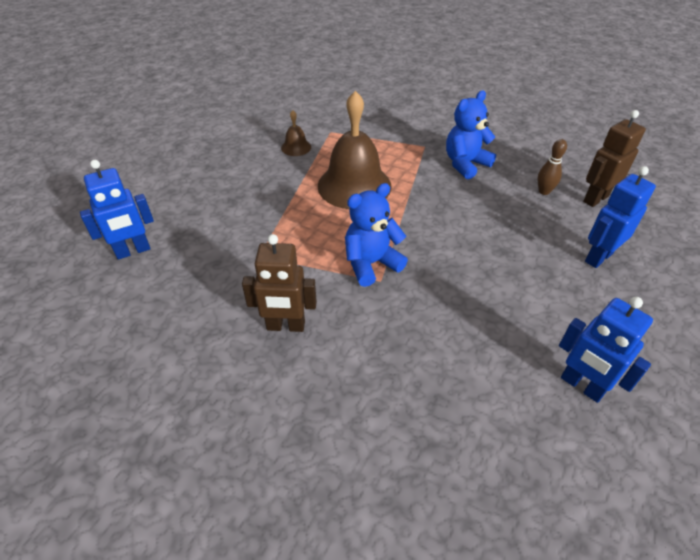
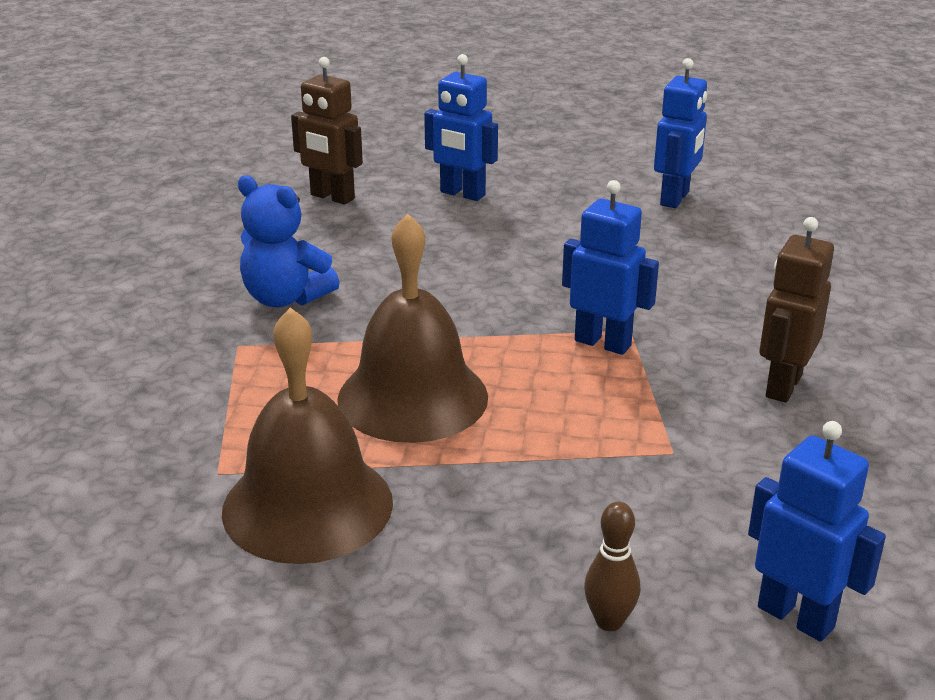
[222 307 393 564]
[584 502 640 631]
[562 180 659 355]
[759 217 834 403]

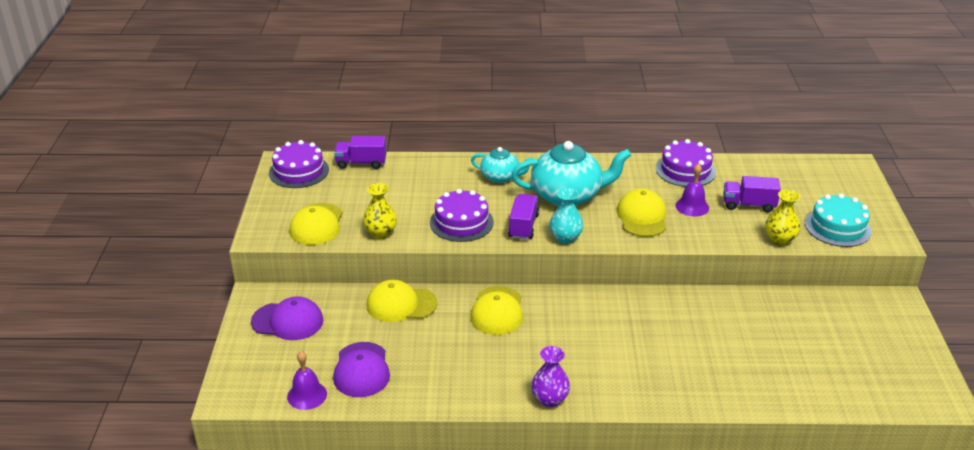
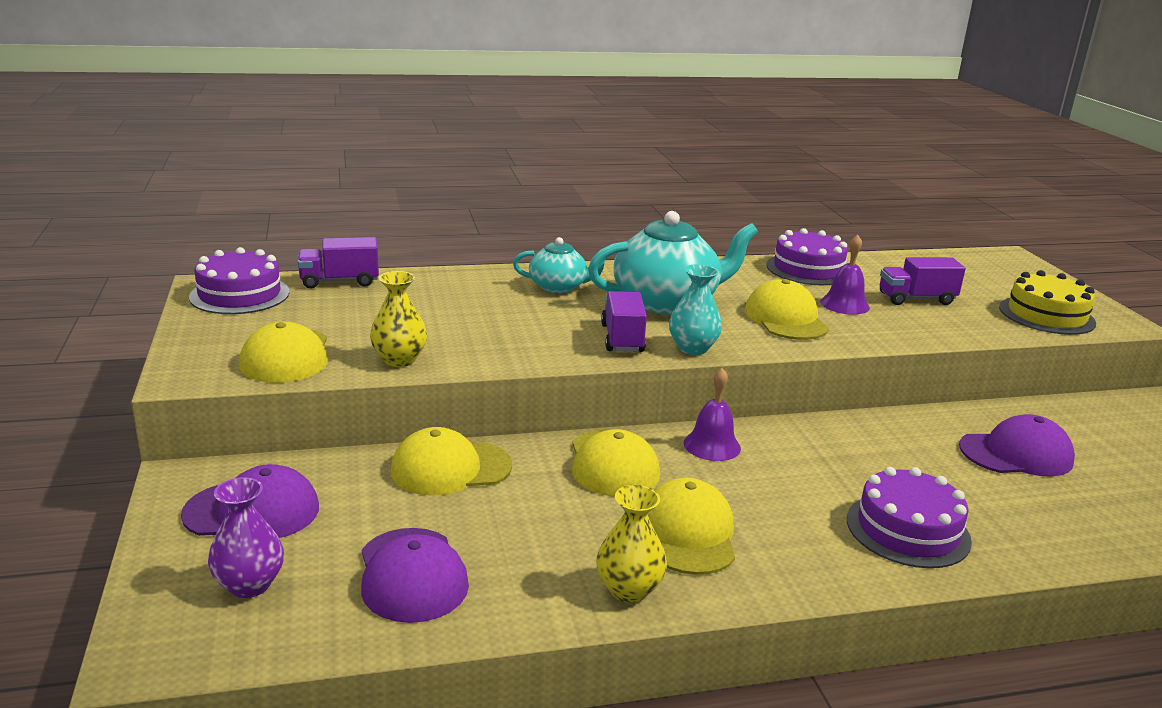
[847 467 972 568]
[596 485 667 603]
[999 270 1096 335]
[208 477 284 598]
[684 368 741 461]
[959 414 1075 477]
[647 478 735 575]

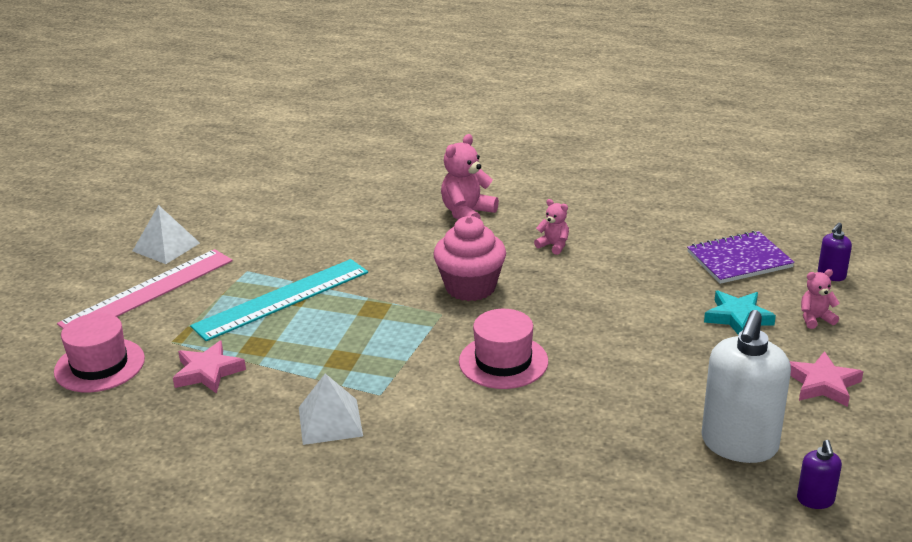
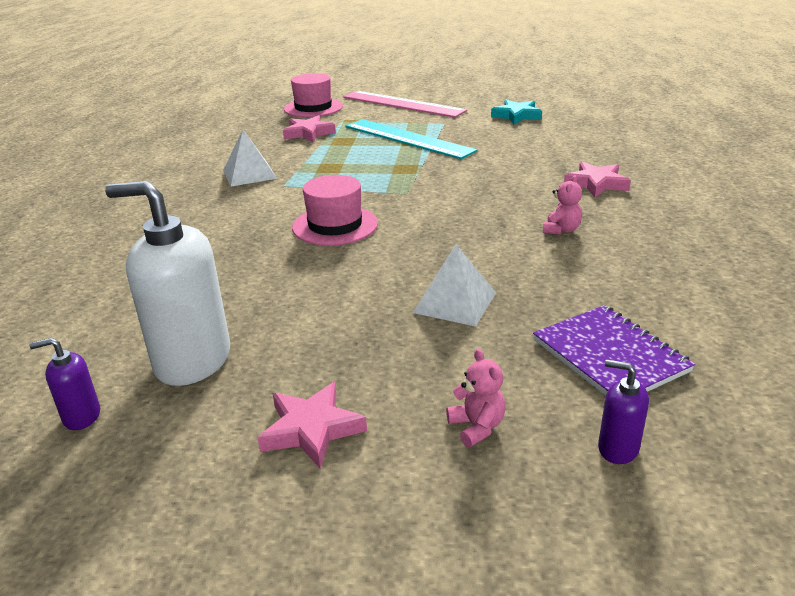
[564 162 631 197]
[413 245 496 327]
[434 216 506 301] (first image)
[491 100 542 124]

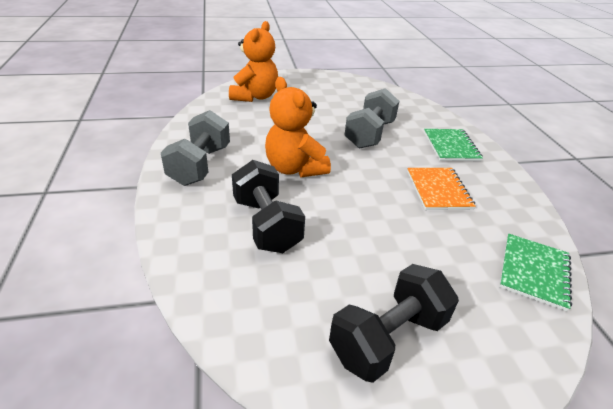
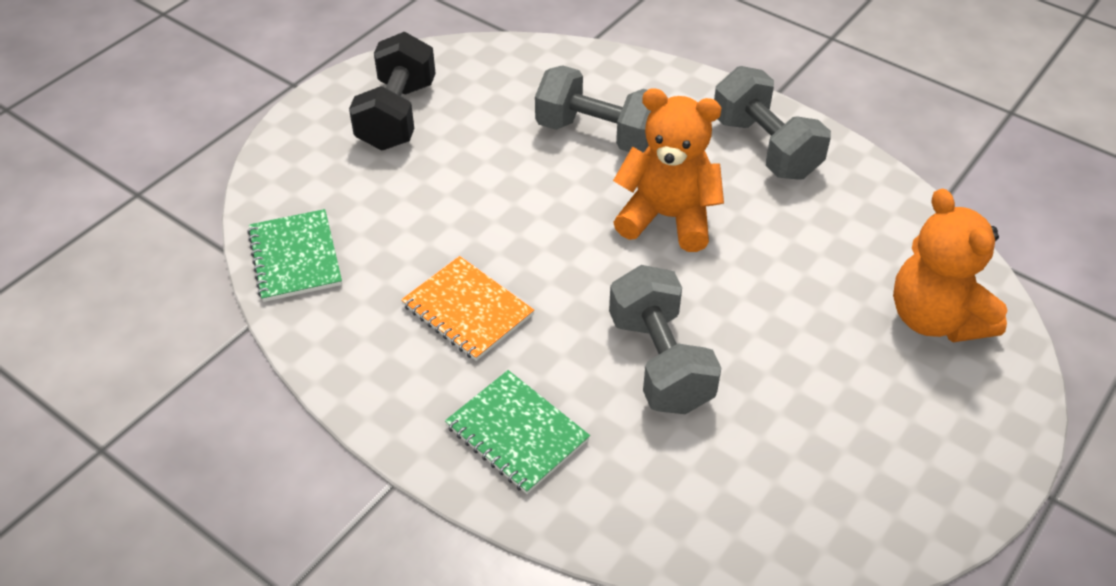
[535 65 651 152]

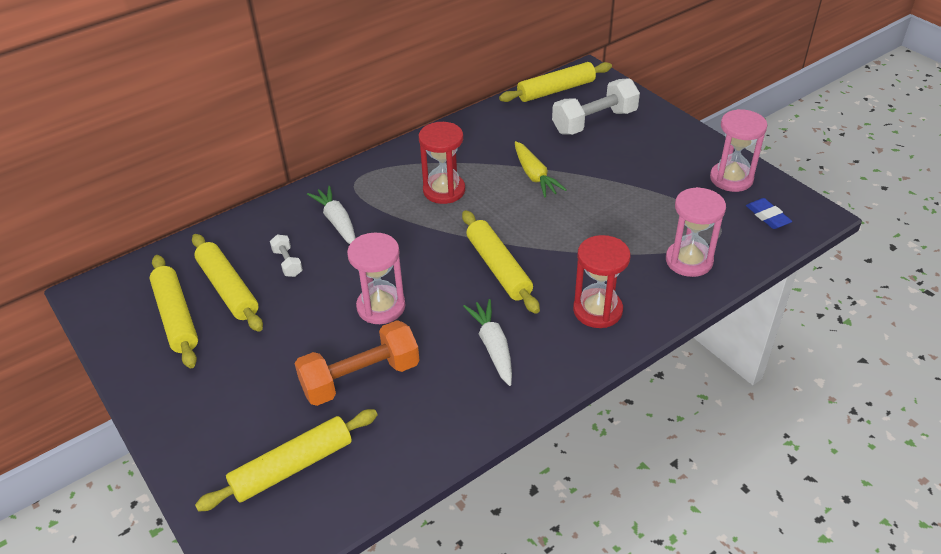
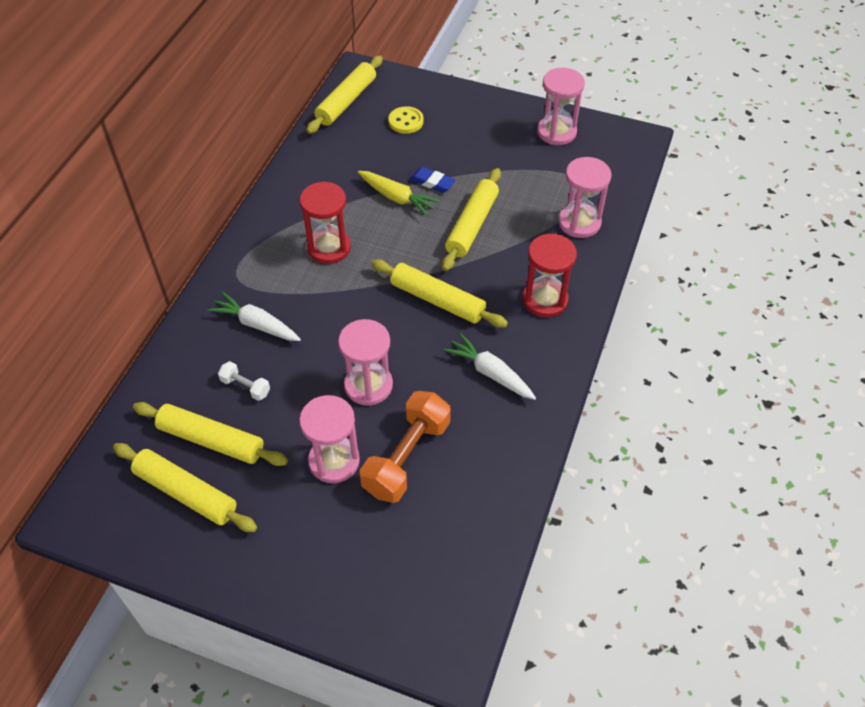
[388 106 424 134]
[410 167 456 193]
[442 168 501 271]
[299 395 360 483]

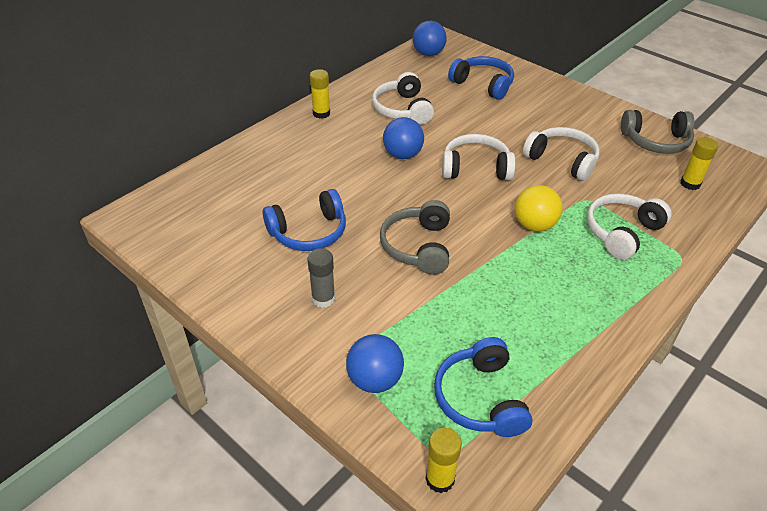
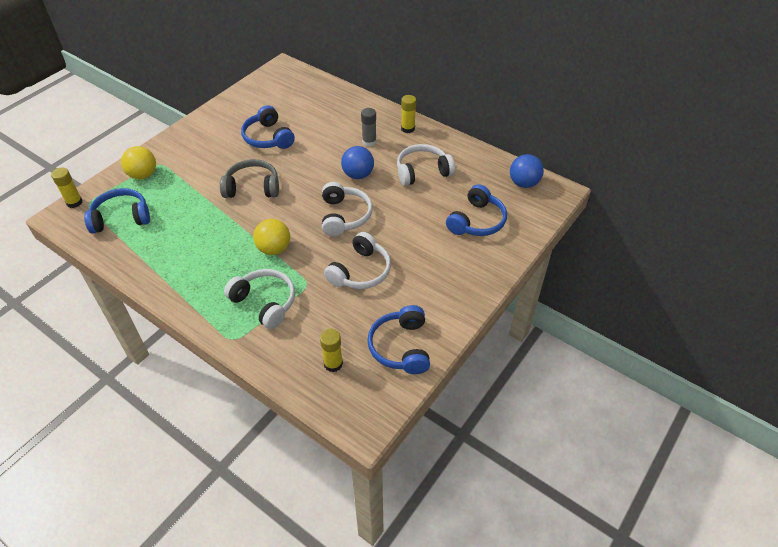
[367 305 430 374]
[361 108 377 147]
[121 146 156 179]

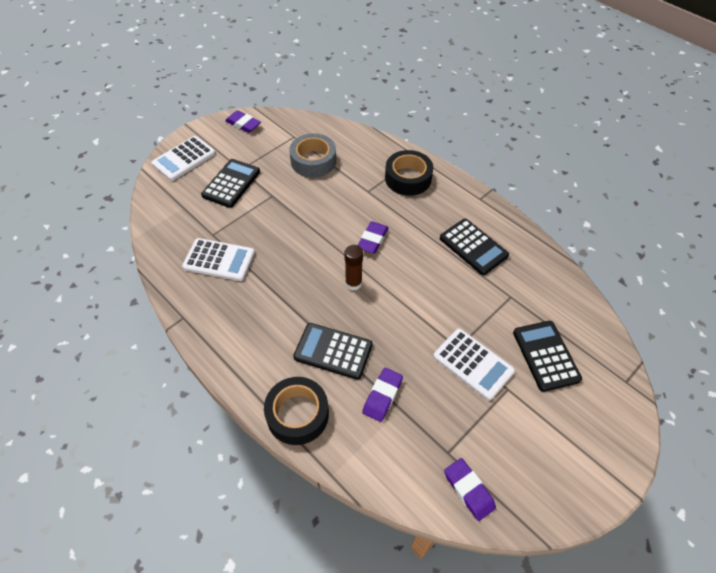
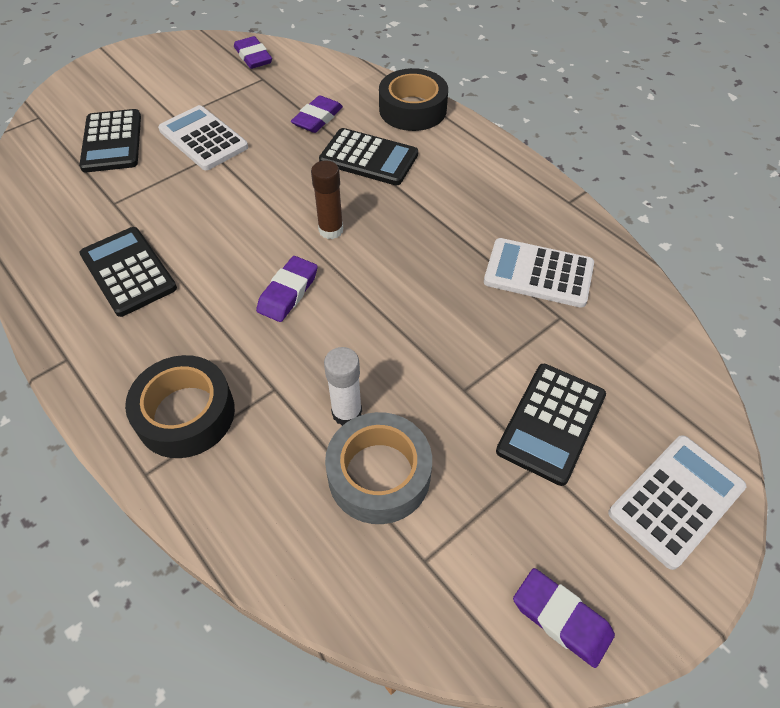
[324 347 362 426]

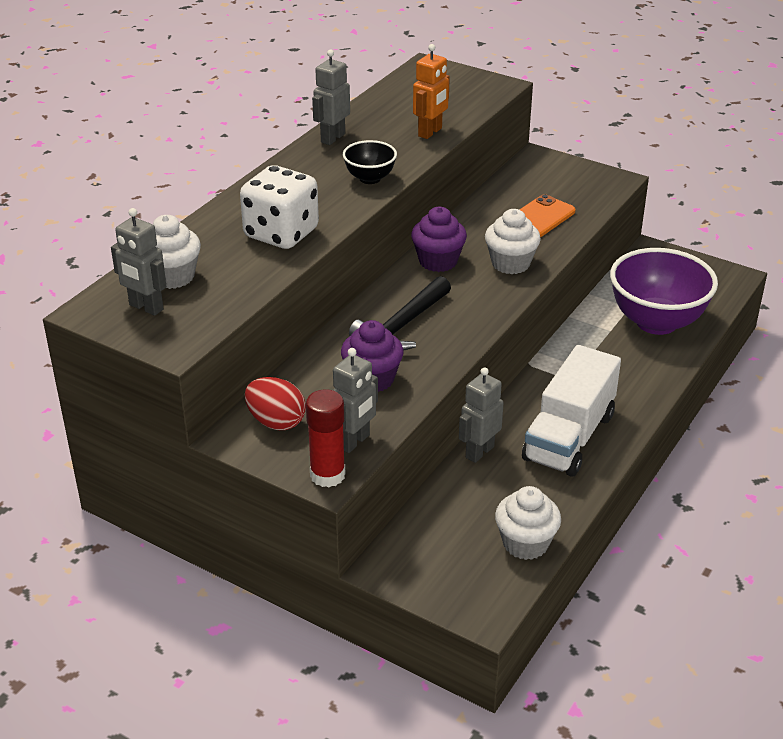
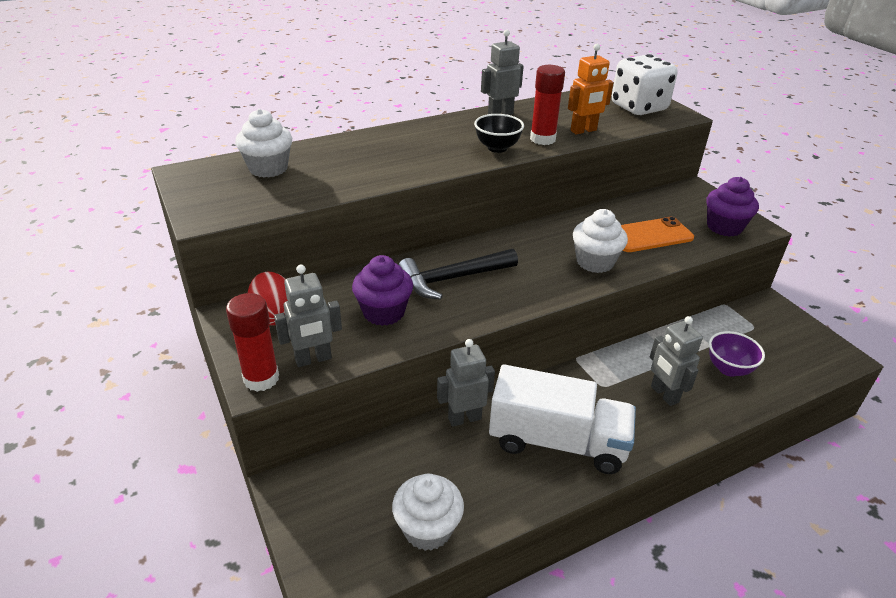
[612 54 678 115]
[707 177 759 237]
[650 316 703 406]
[709 331 765 377]
[489 364 636 474]
[530 65 565 145]

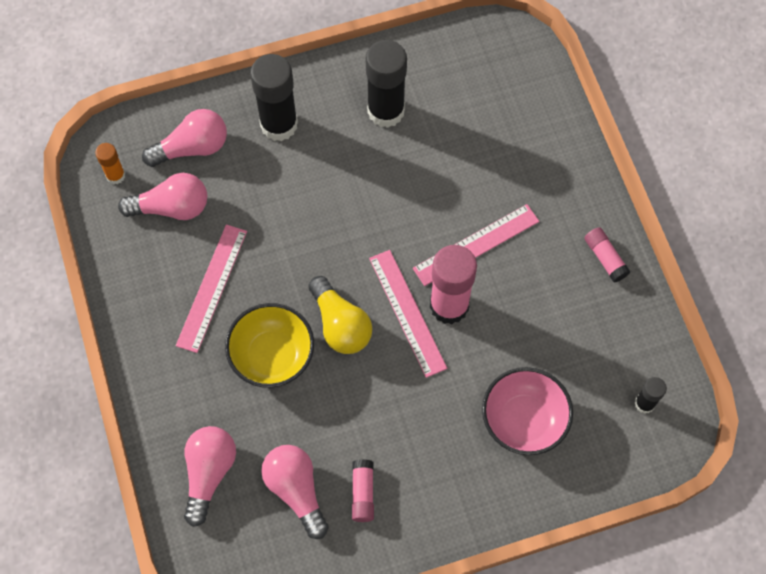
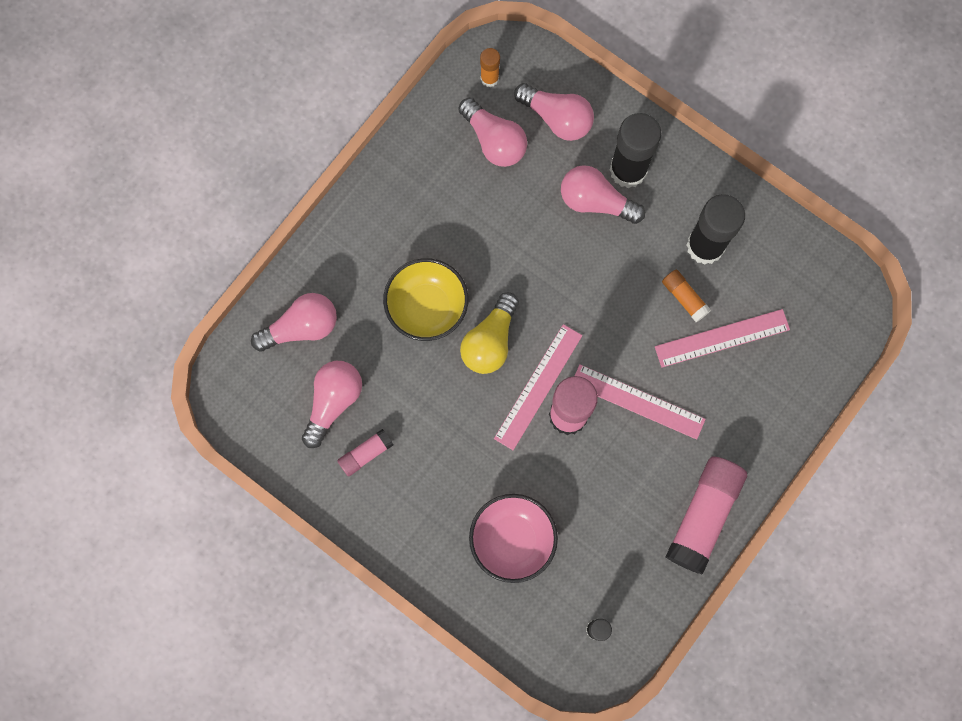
[655 309 790 367]
[666 457 747 574]
[561 165 645 224]
[662 269 711 322]

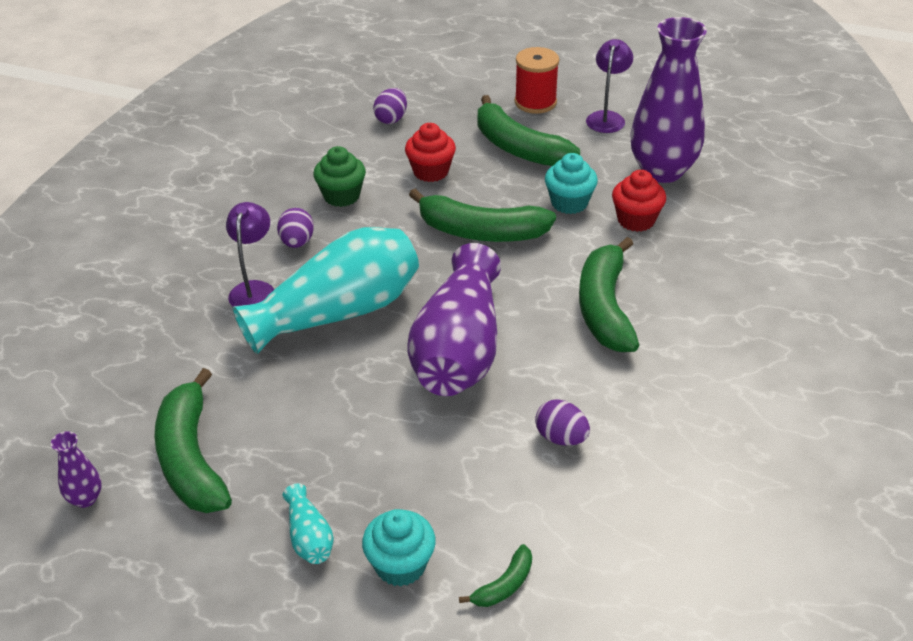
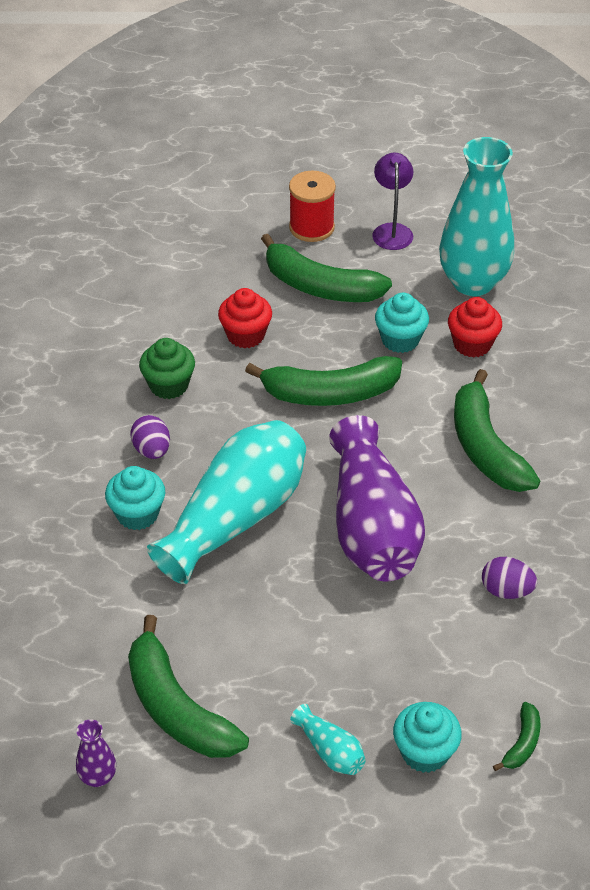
[439 137 514 296]
[373 88 407 124] (first image)
[105 466 165 530]

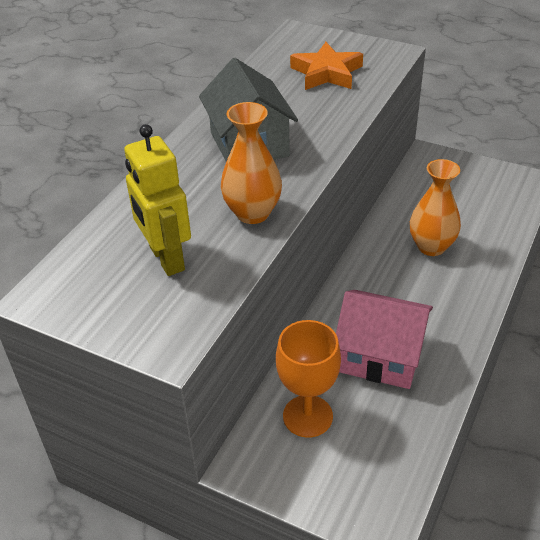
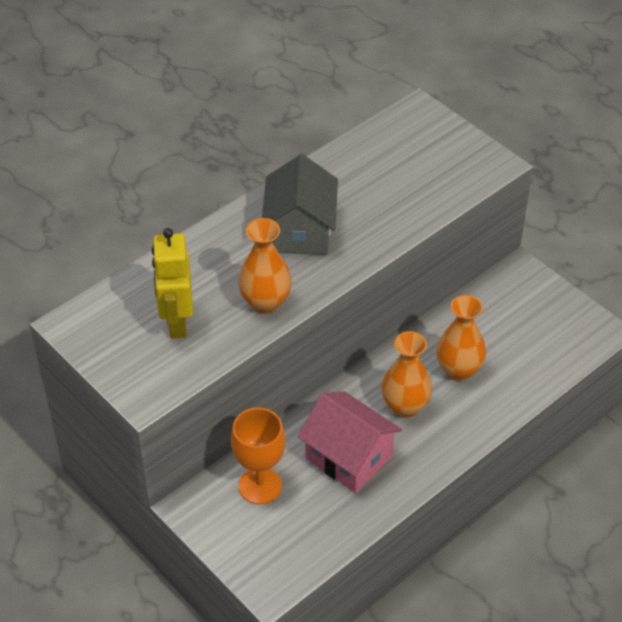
[290 42 363 90] (first image)
[382 331 432 418]

